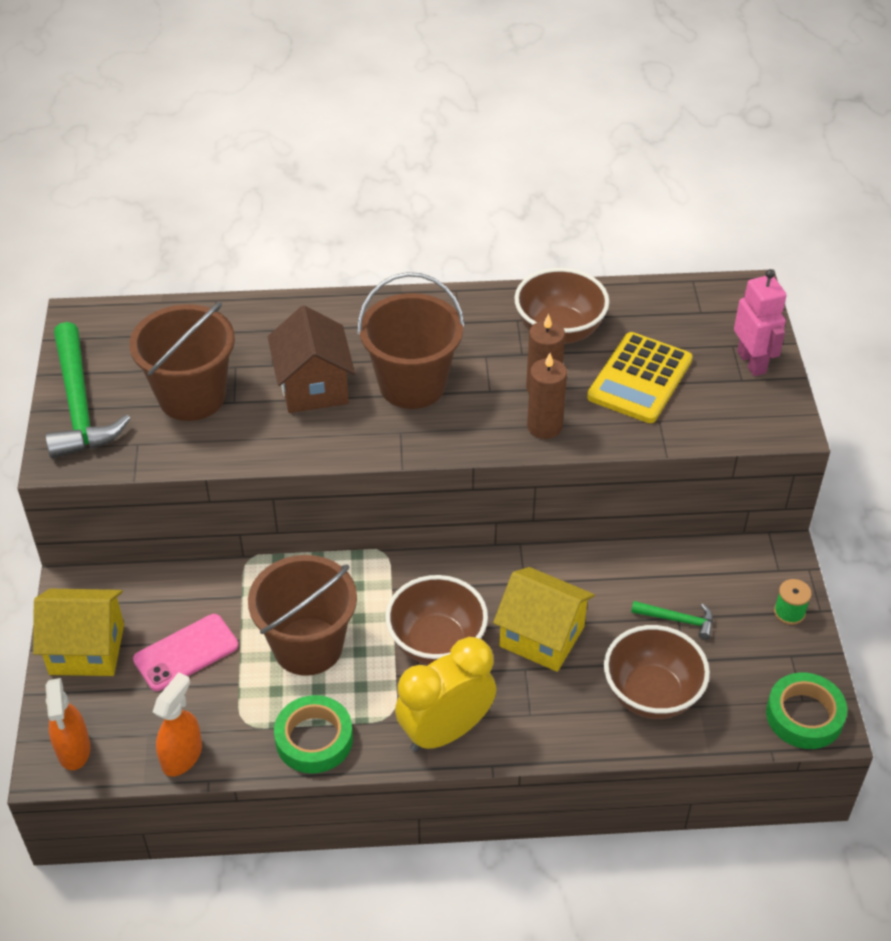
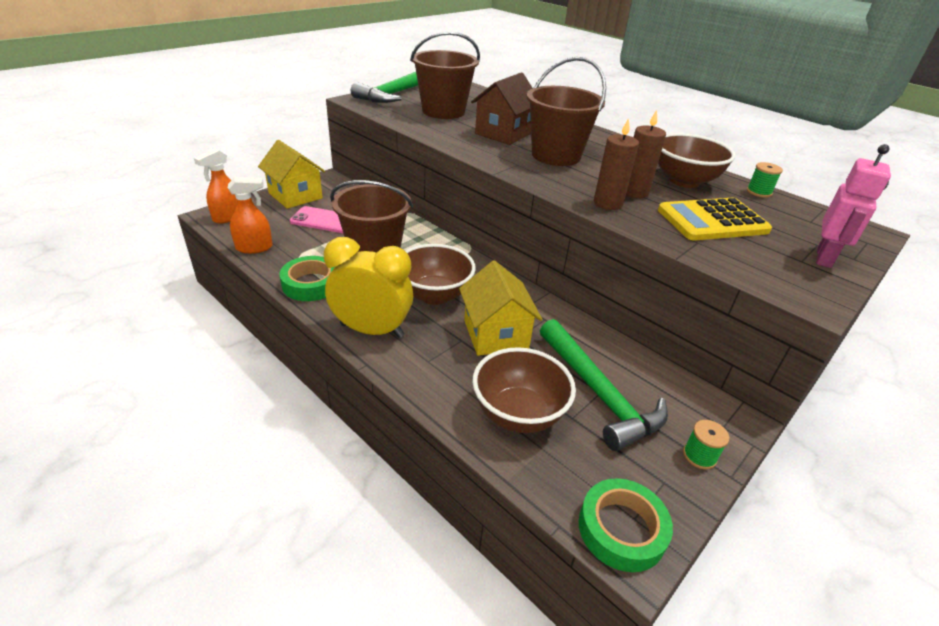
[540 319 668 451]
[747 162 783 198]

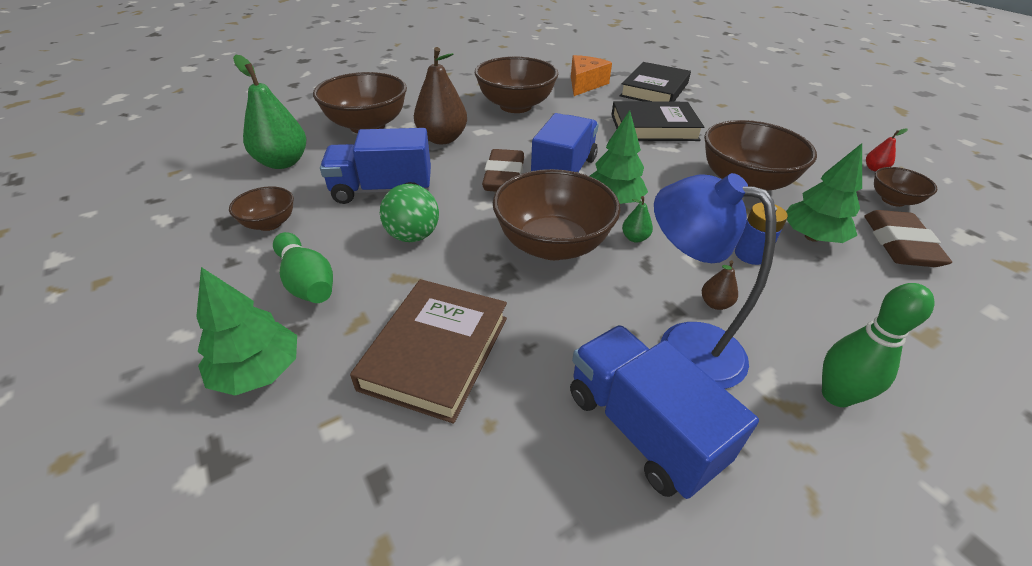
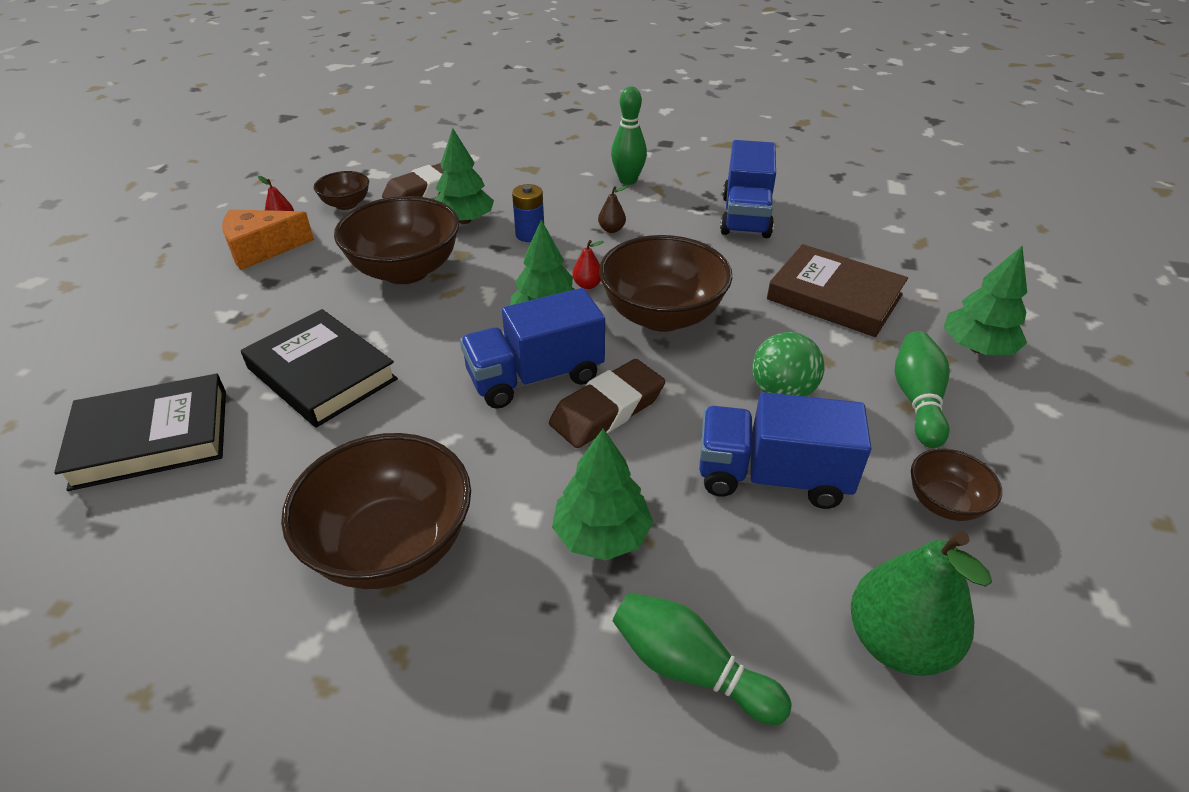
[552 428 653 561]
[222 209 314 270]
[613 592 792 725]
[699 392 871 509]
[654 173 777 389] (first image)
[572 240 604 289]
[767 244 908 337]

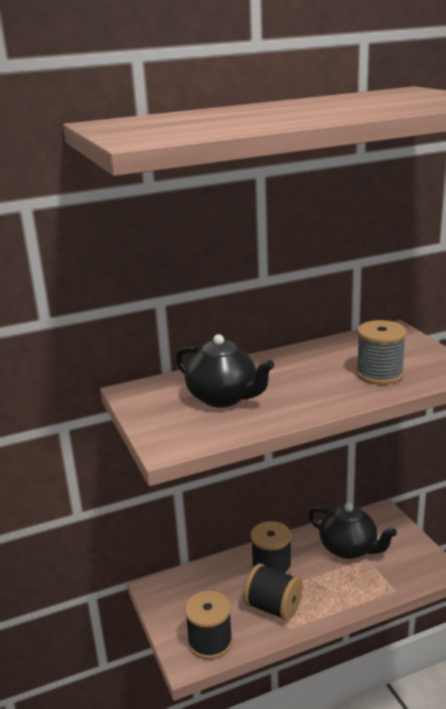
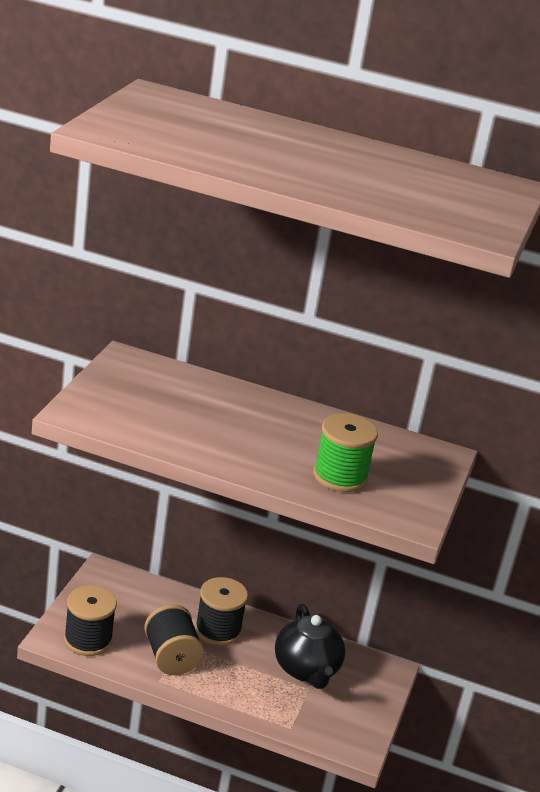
[313 413 378 492]
[176 334 274 407] (first image)

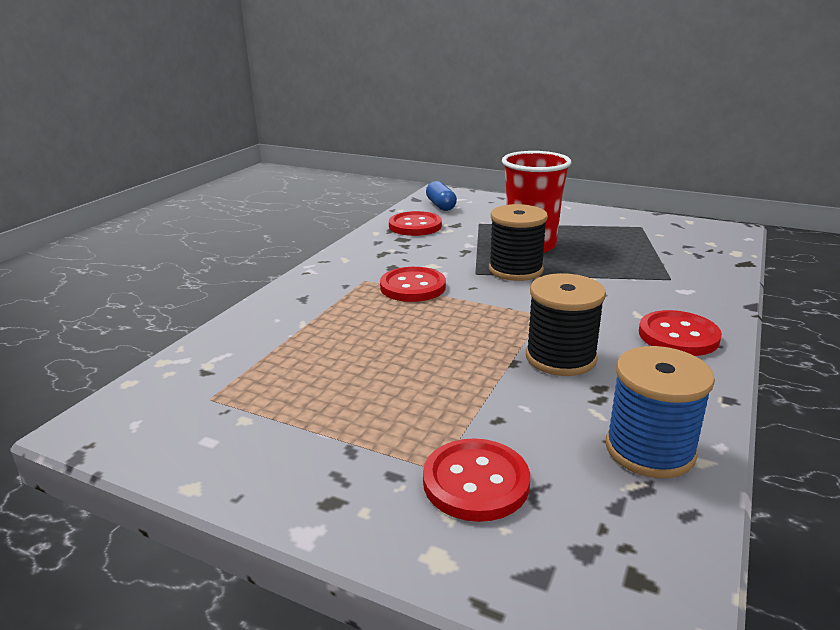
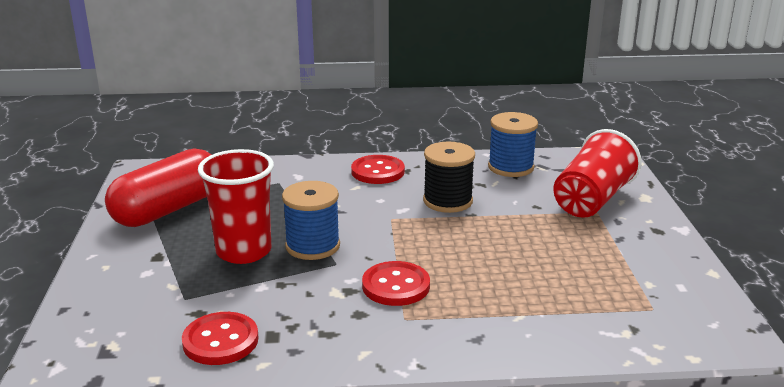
[426 181 457 211] (first image)
[282 181 340 260]
[553 129 642 218]
[105 148 212 227]

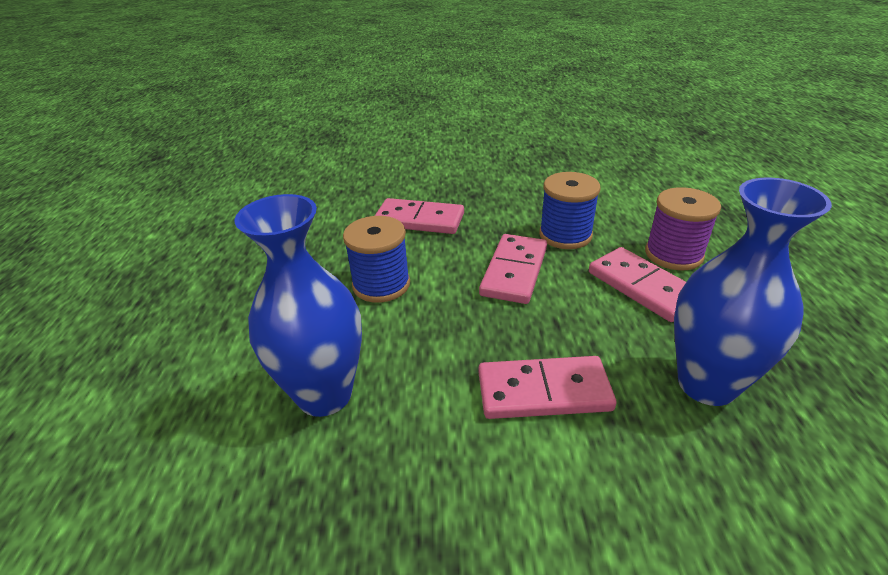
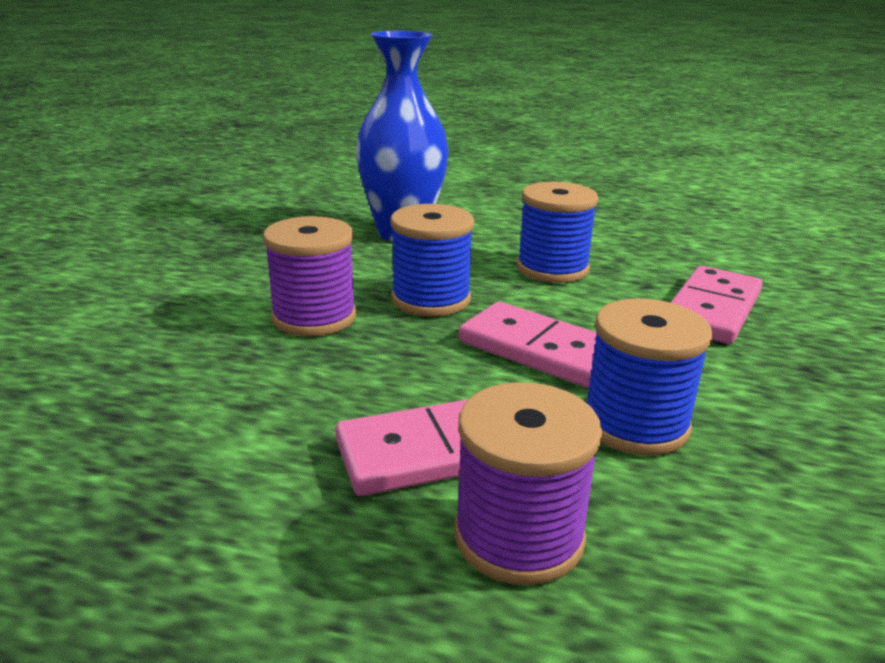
[674 177 832 406] (first image)
[263 216 356 336]
[391 204 474 316]

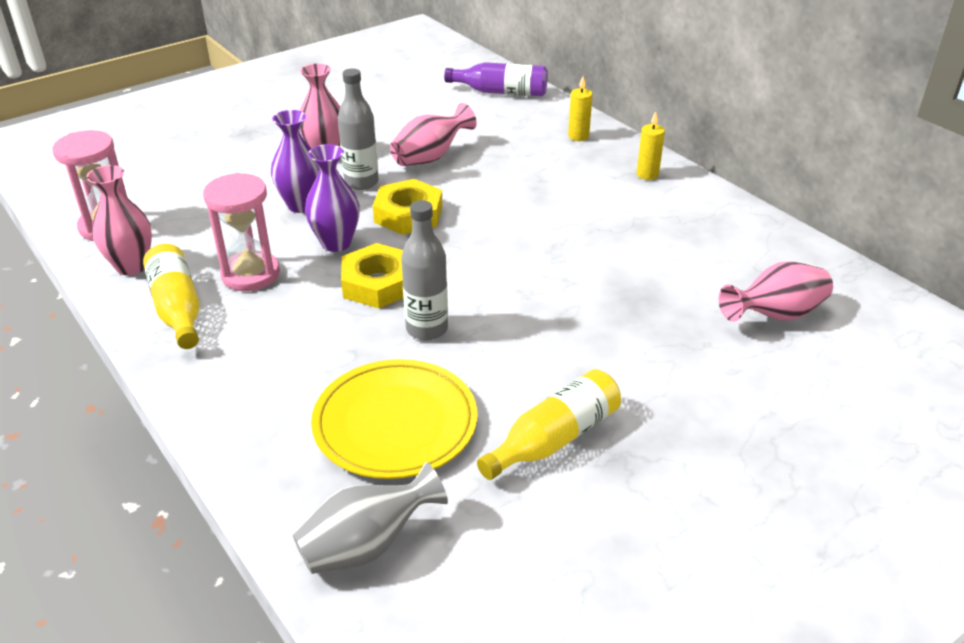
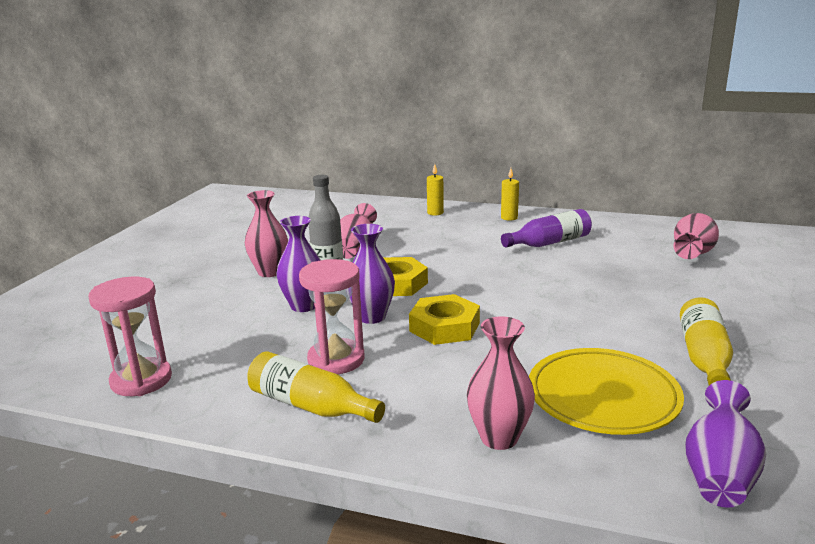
[501 209 592 247]
[467 316 535 450]
[401 200 448 340] (first image)
[685 380 766 508]

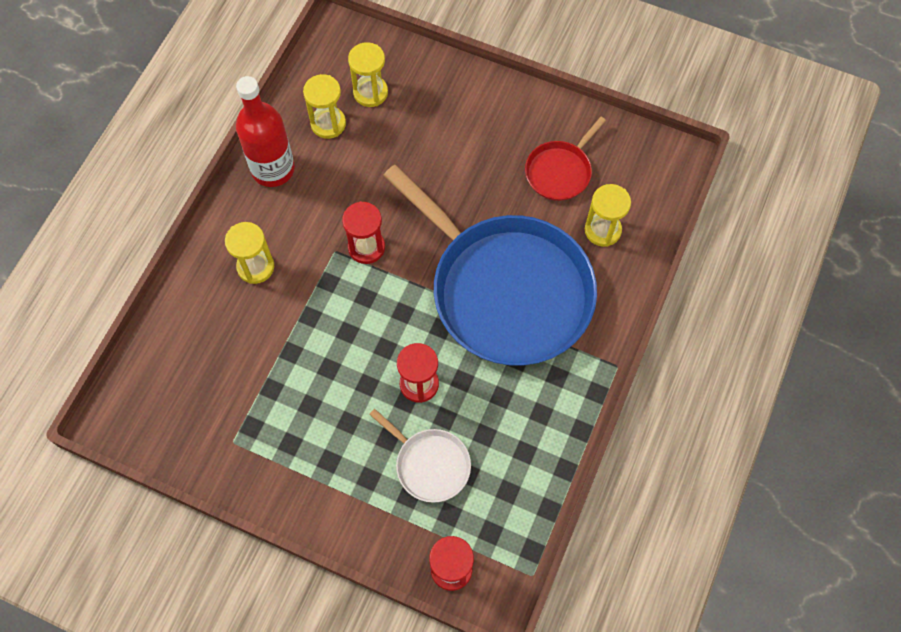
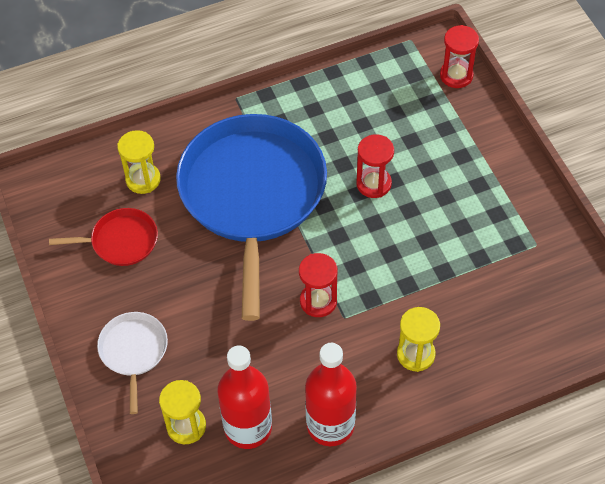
[217 345 272 449]
[97 312 168 414]

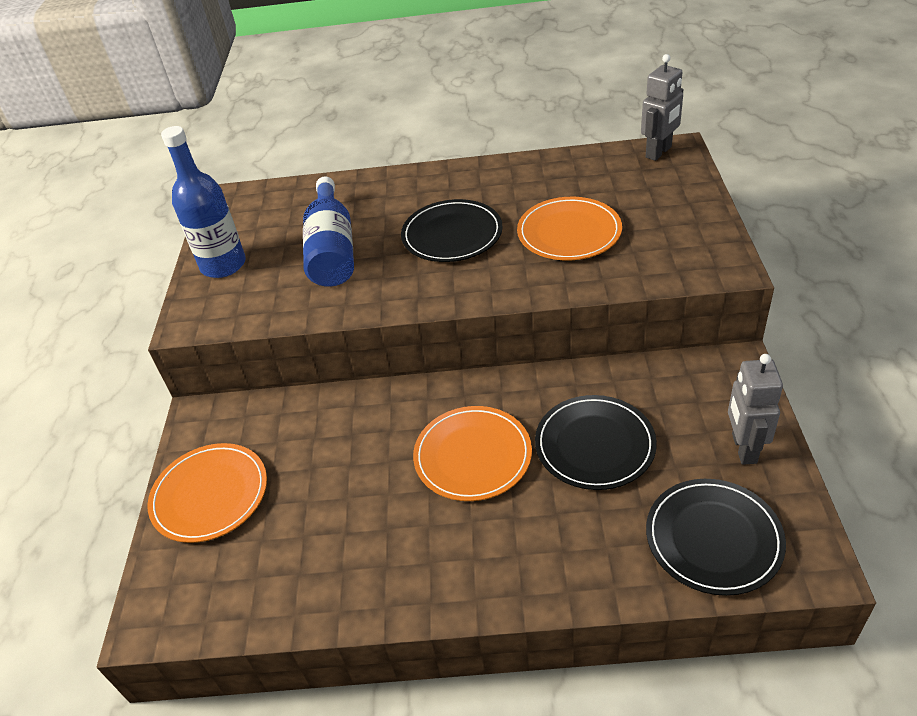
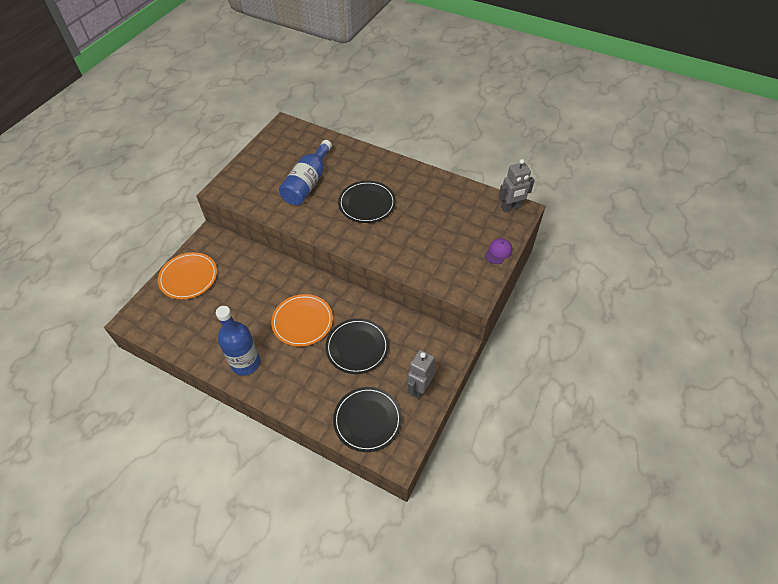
[216 306 260 375]
[517 197 622 260] (first image)
[485 238 512 264]

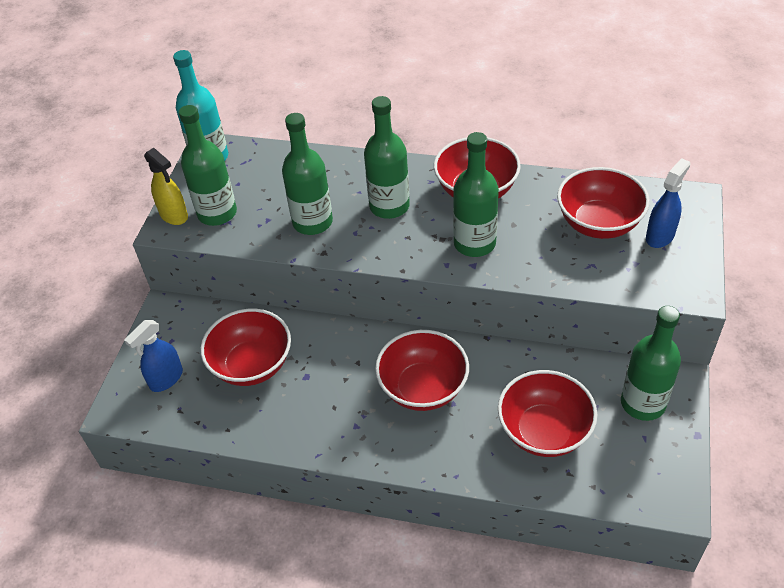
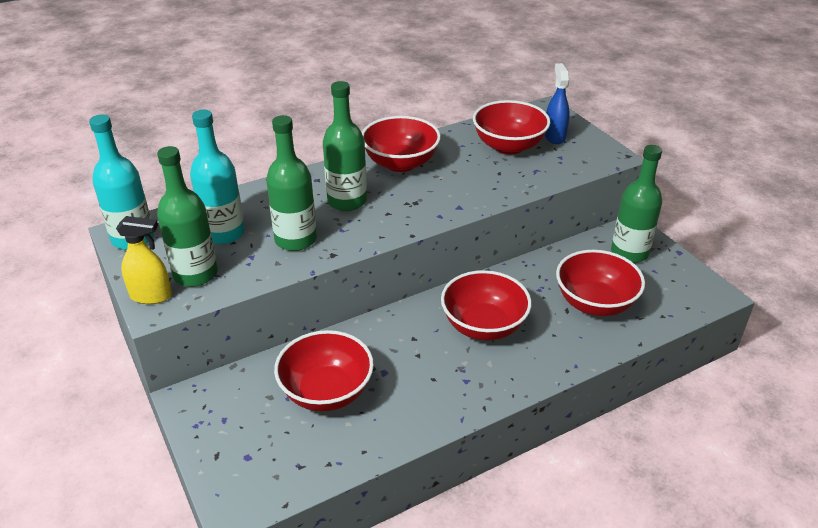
[453 132 499 257] (first image)
[124 320 183 392] (first image)
[190 110 245 244]

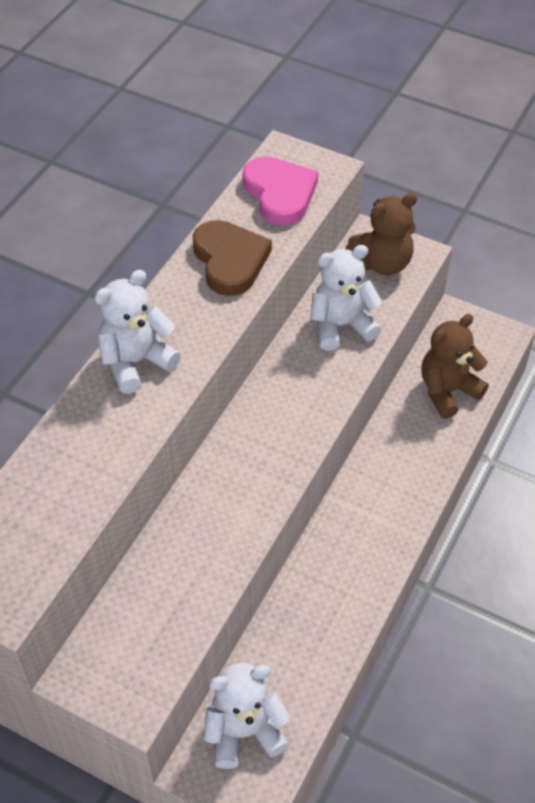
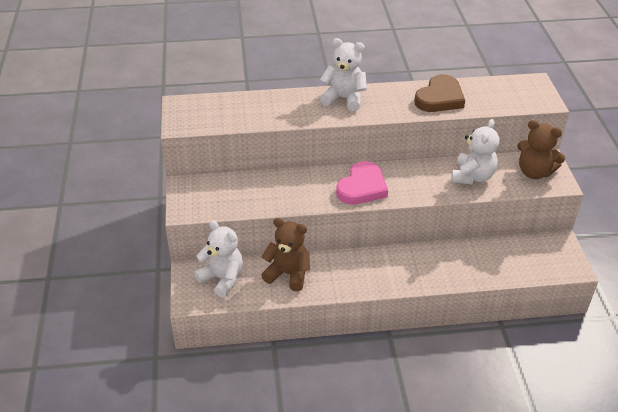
[336 161 388 204]
[451 119 499 184]
[261 218 310 291]

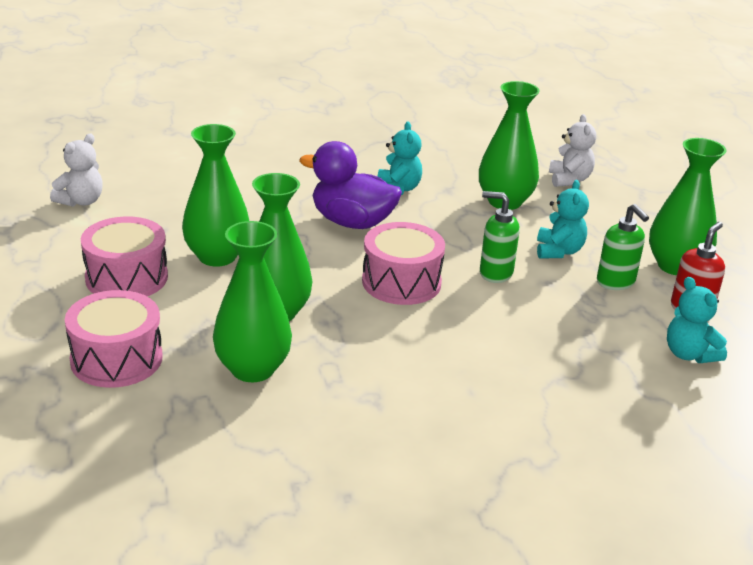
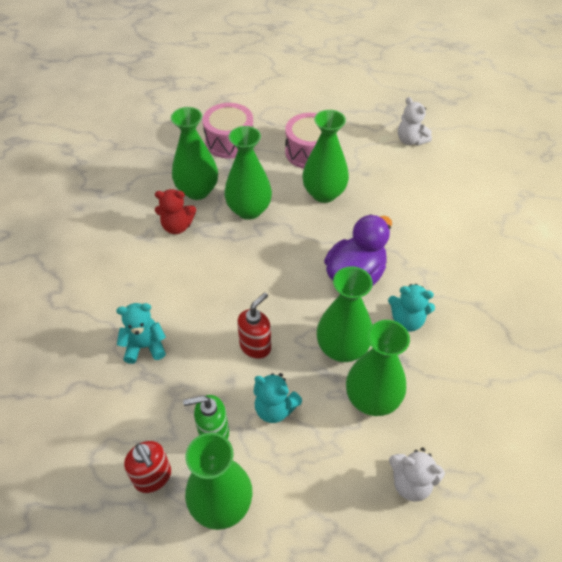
[237 293 271 359]
[362 222 445 305] (first image)
[116 303 166 364]
[155 189 196 234]
[317 266 373 362]

